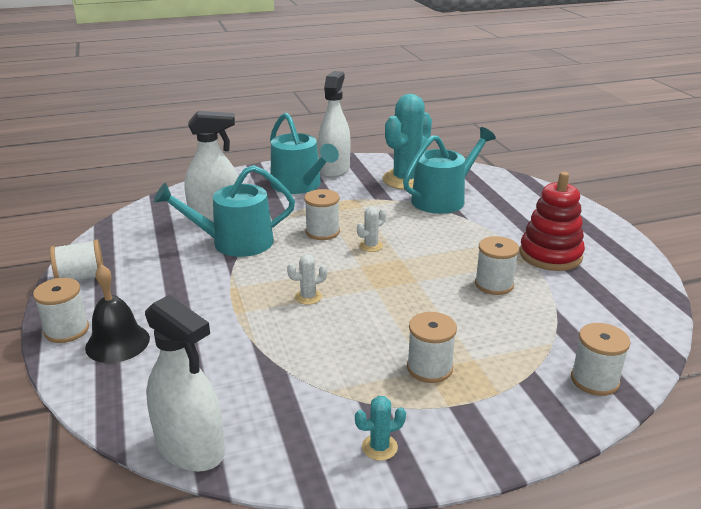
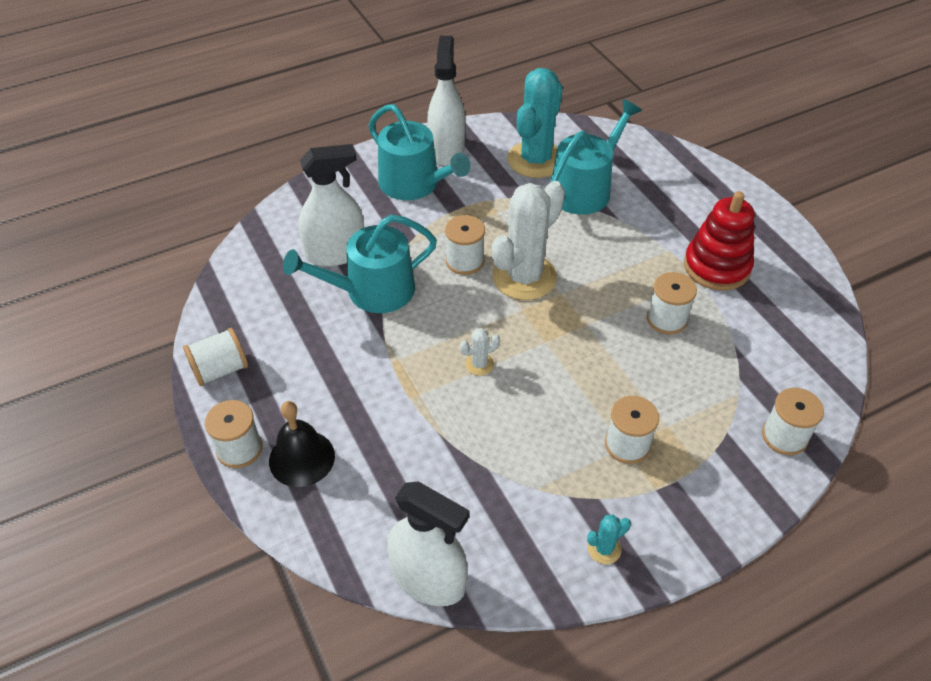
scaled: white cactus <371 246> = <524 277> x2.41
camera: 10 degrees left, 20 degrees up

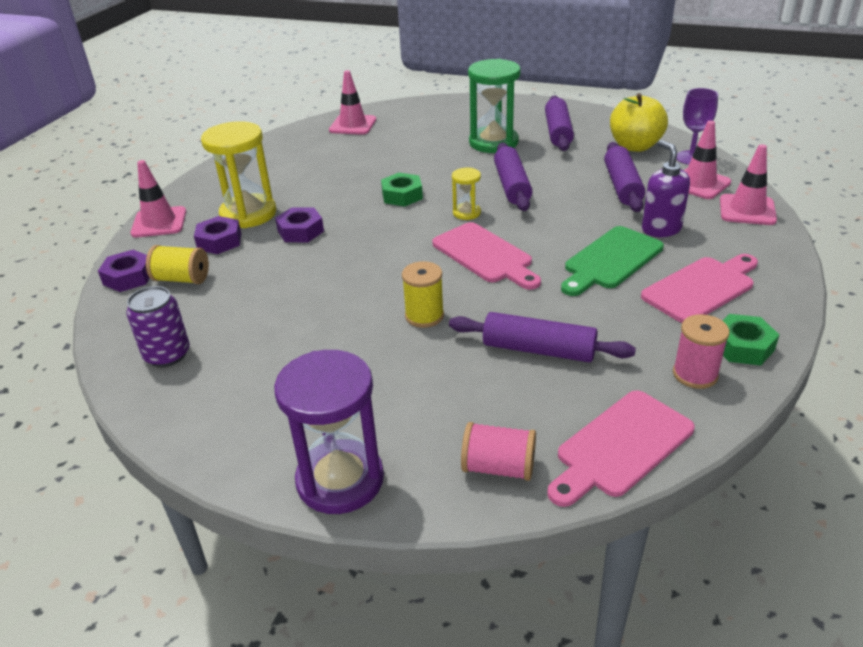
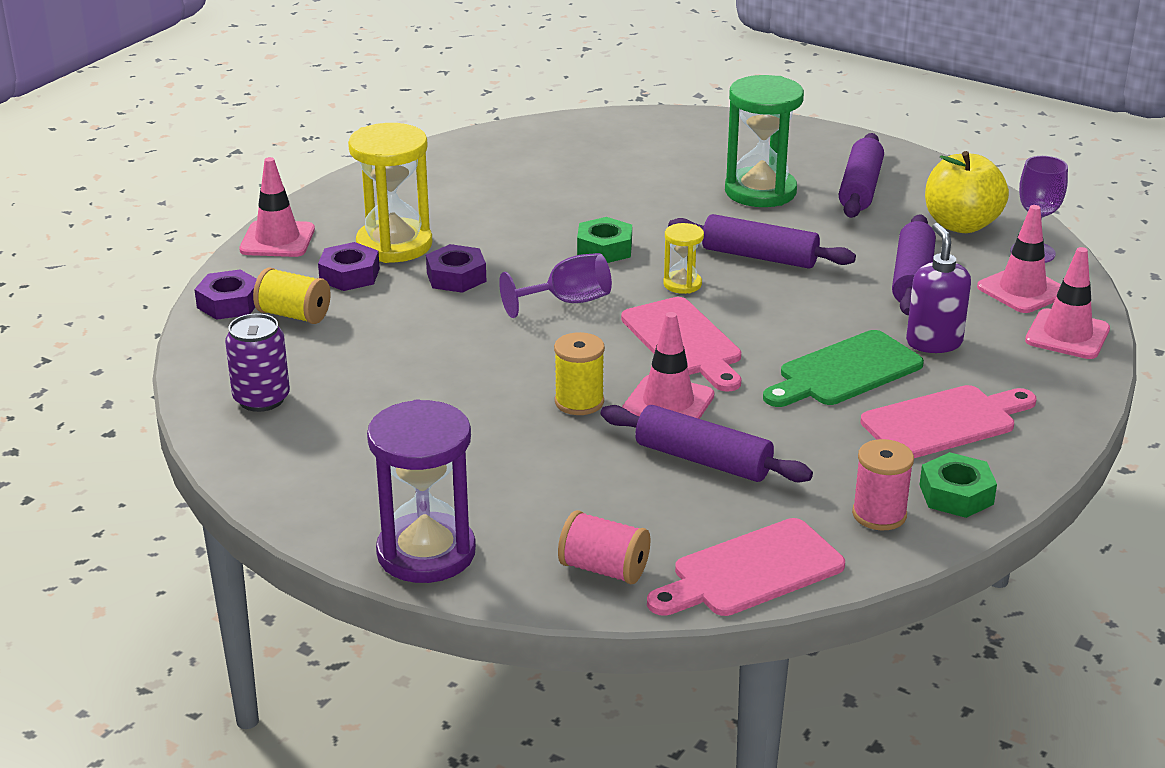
new: purple goblet <567 302>
shifted: pink traffic cone <353 125> to <668 403>
rotated: purple rolling pin <512 186> = <759 256> 75 degrees counterclockwise
camera: 10 degrees right, 5 degrees down

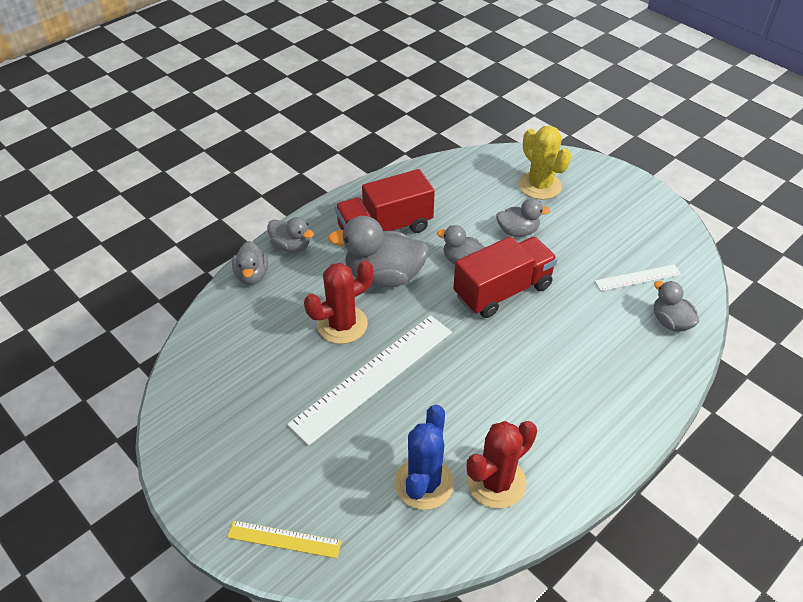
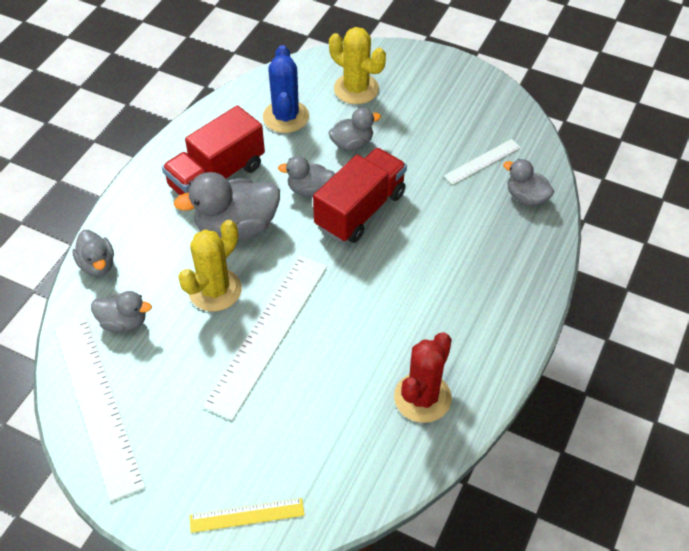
new: white ruler <98 404>
shifted: grey duck <291 246> to <123 322>; blue cactus <424 483> to <286 117>
repainted: red cactus <342 325> to yellow cactus <215 290>
camera: 20 degrees left, 5 degrees up

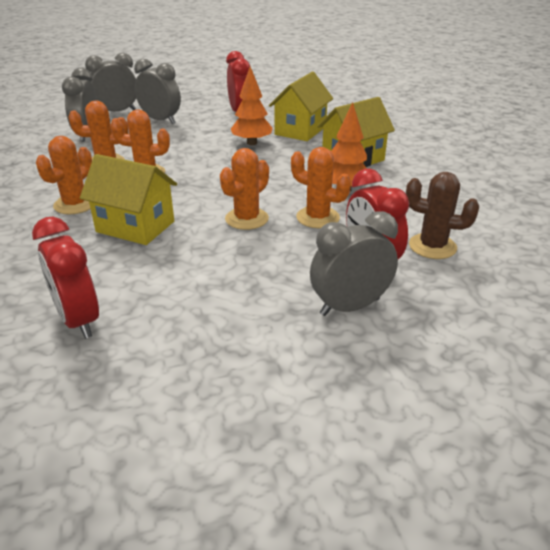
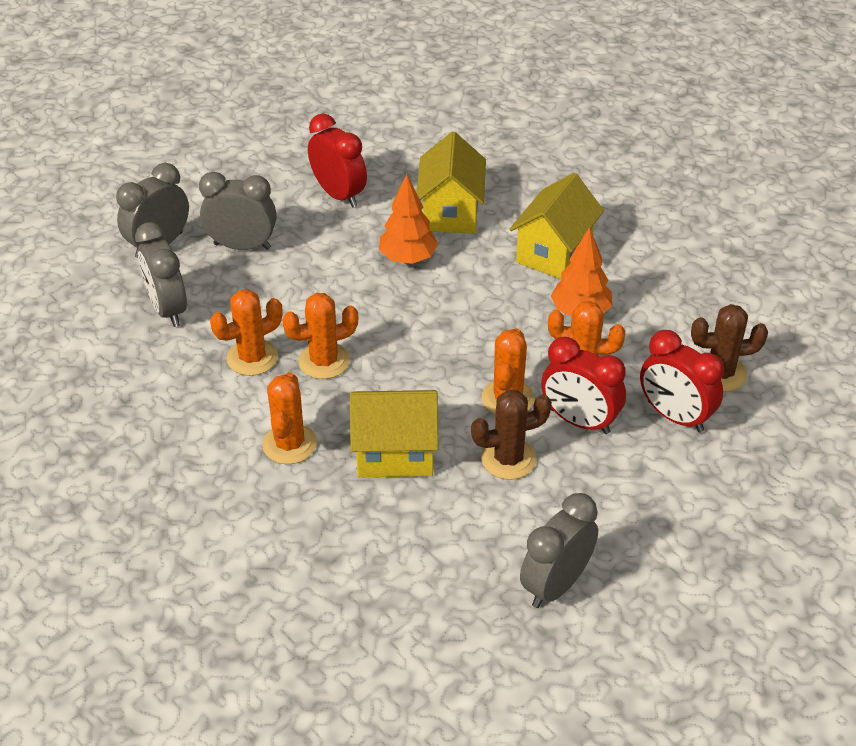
new: brown cactus <508 459>
shifted: red clock <78 320> to <579 421>; grey clock <350 307> to <556 585>
camera: 25 degrees left, 10 degrees up

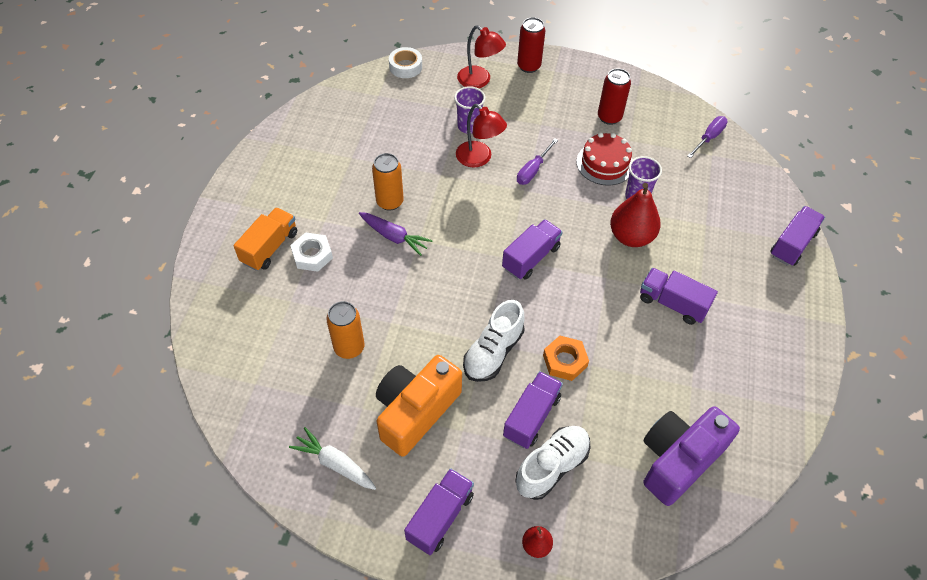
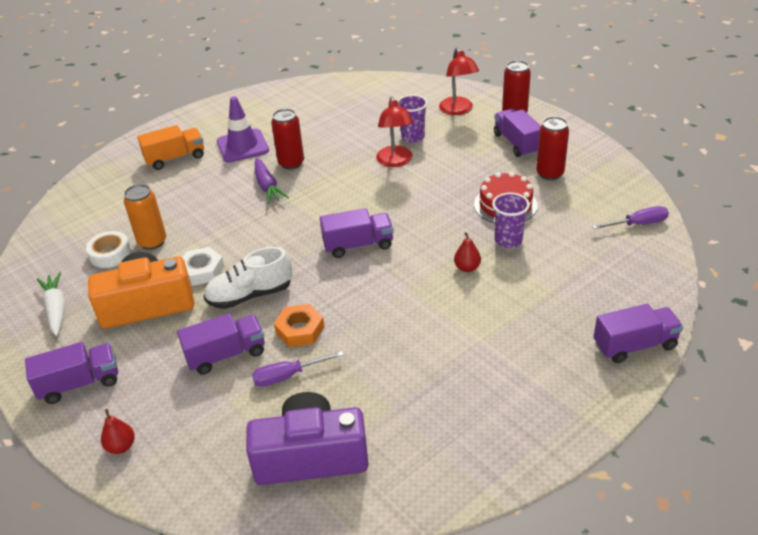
gone: white shoe <552 466>
new: purple traffic cone <242 146>
shifted: white nut <312 255> to <202 270>; white tape <405 67> to <110 254>; purple screwdriver <533 170> to <288 376>; purple truck <672 303> to <517 143>
repainted: orange can <390 202> to red can <291 163>
scaled: red pear <631 236> = <467 268> x0.49
camera: 40 degrees right, 15 degrees down

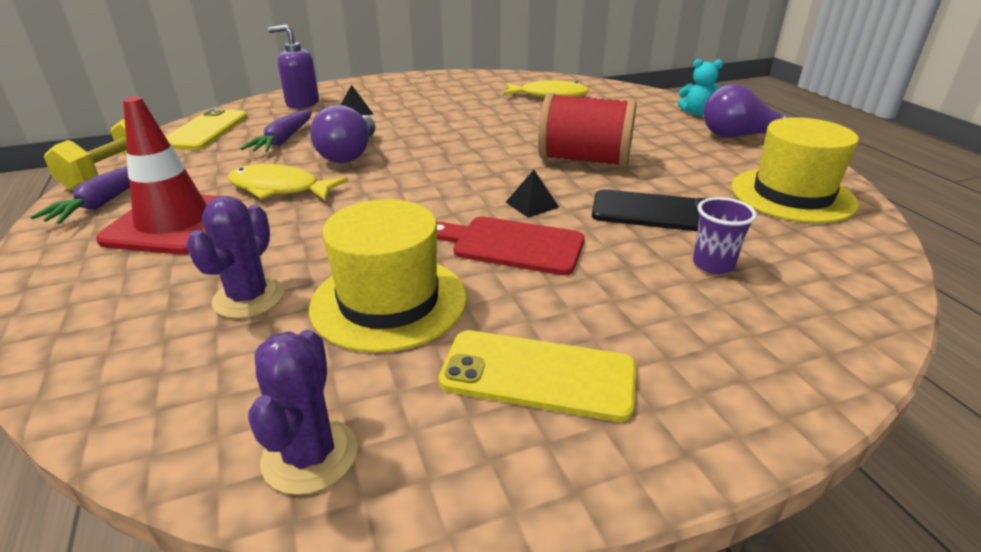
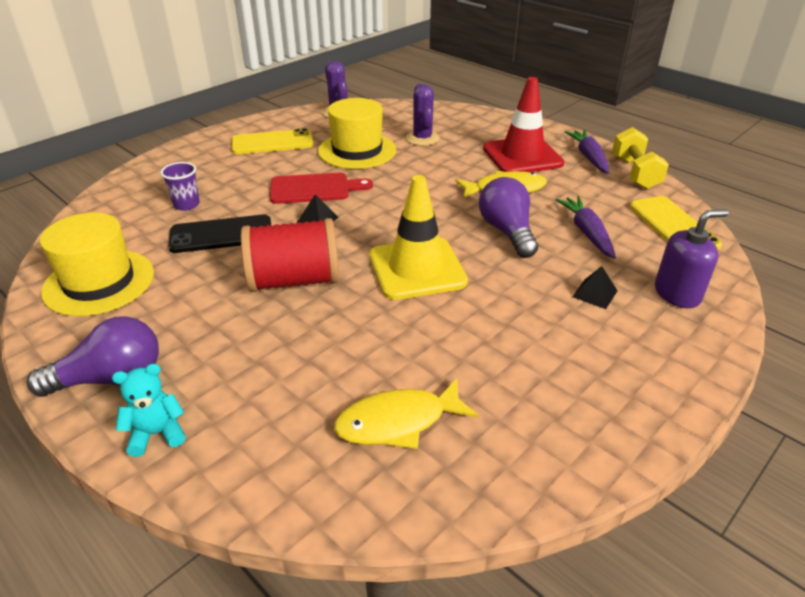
new: yellow traffic cone <417 269>
camera: 155 degrees right, 5 degrees up

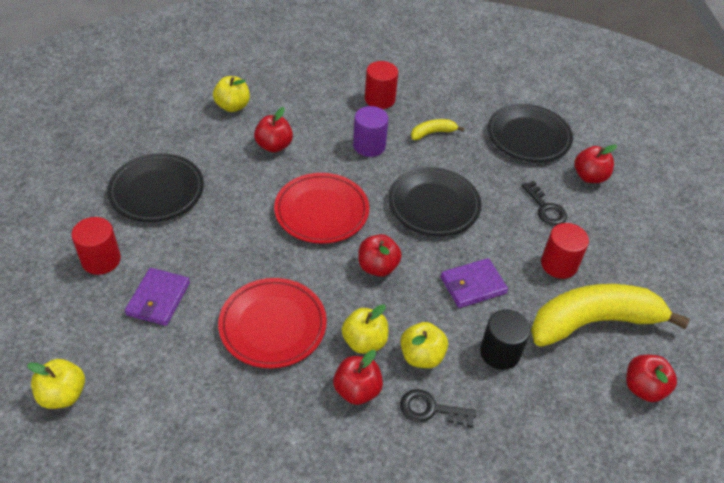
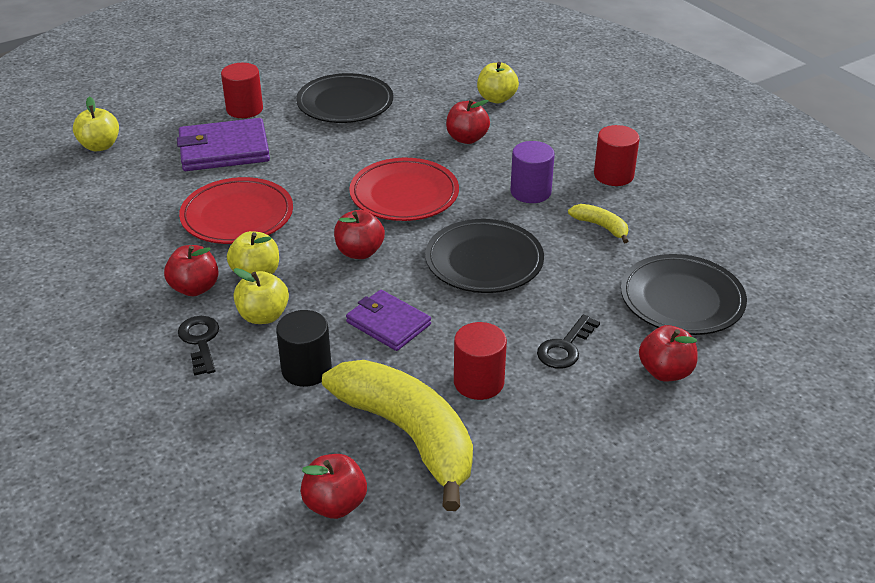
scaled: purple wallet <158 299> = <224 150> x1.52
camera: 65 degrees right, 10 degrees down

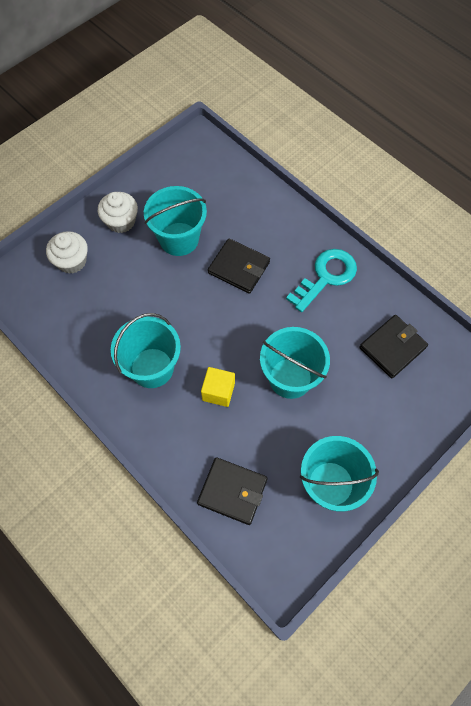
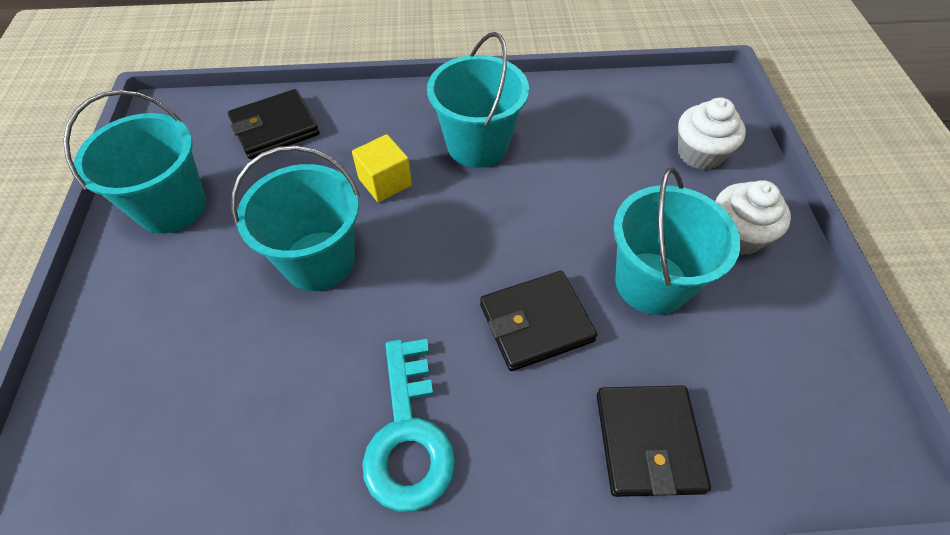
shifted: black wallet <392 347> to <648 442>
camera: 130 degrees right, 10 degrees down

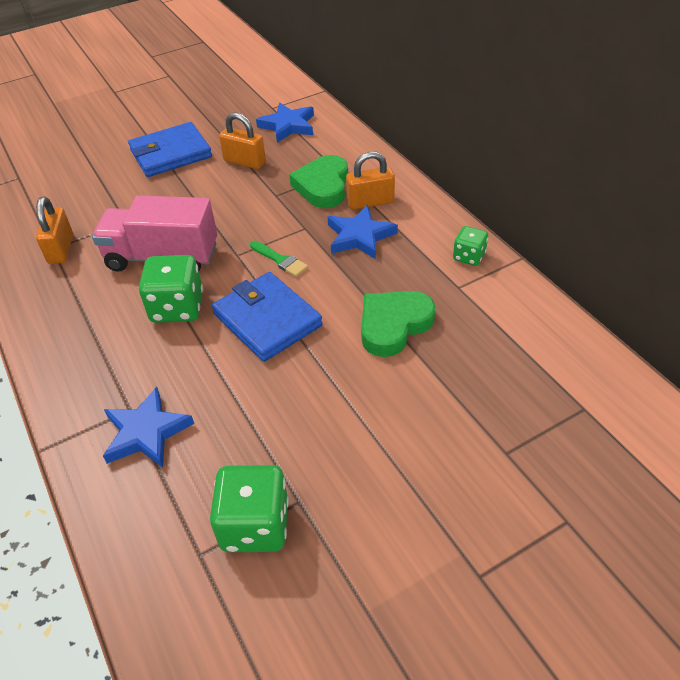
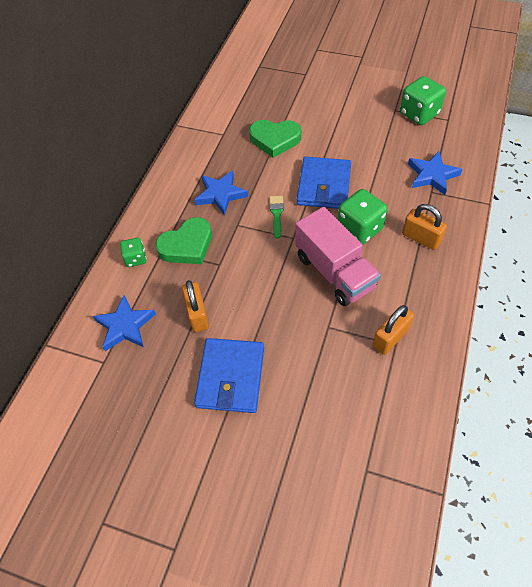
shifted: orange padlock <370 202> to <421 238>; green dice <469 256> to <135 258>
rotated: blue wallet <171 154> = <230 377> 75 degrees clockwise
camera: 130 degrees left, 10 degrees up

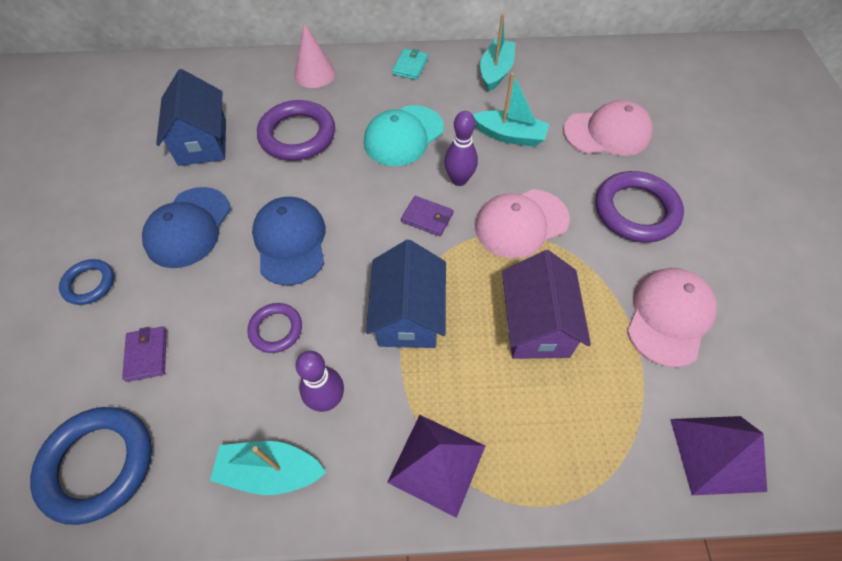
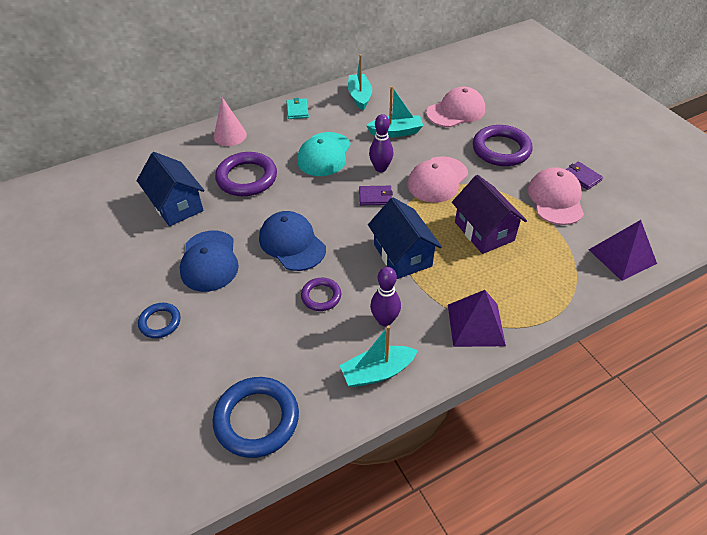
shifted: purple wallet <147 355> to <582 177>
camera: 25 degrees left, 10 degrees down

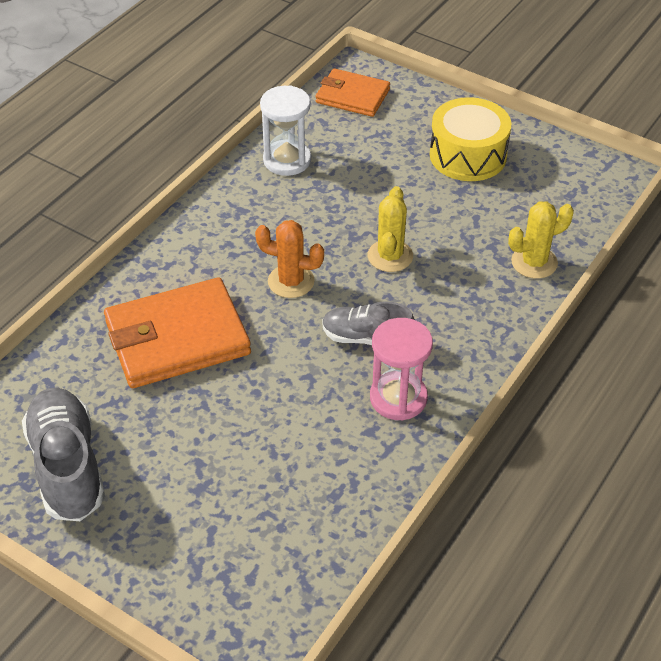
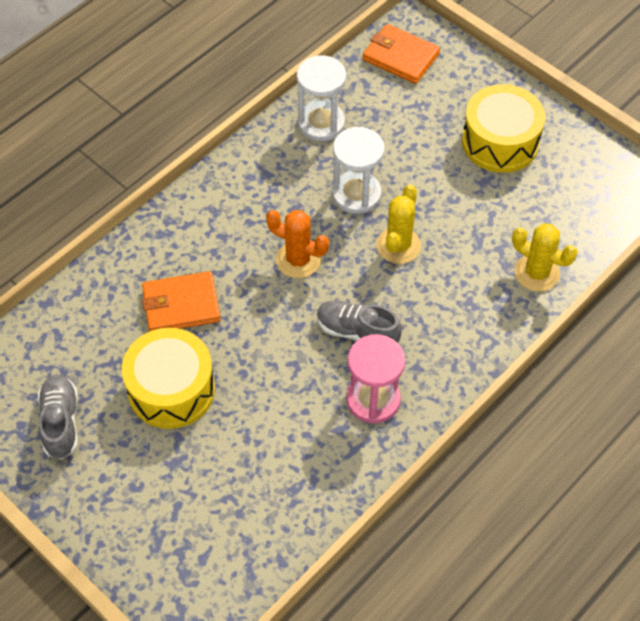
new: yellow drum <171 389>; white hourglass <356 194>
rotated: yellow cactus <534 262> = <536 273> 45 degrees clockwise
scaled: grey shoe <67 467> = <61 422> x0.64; orange wallet <177 338> = <181 305> x0.61
camera: 10 degrees right, 10 degrees up

